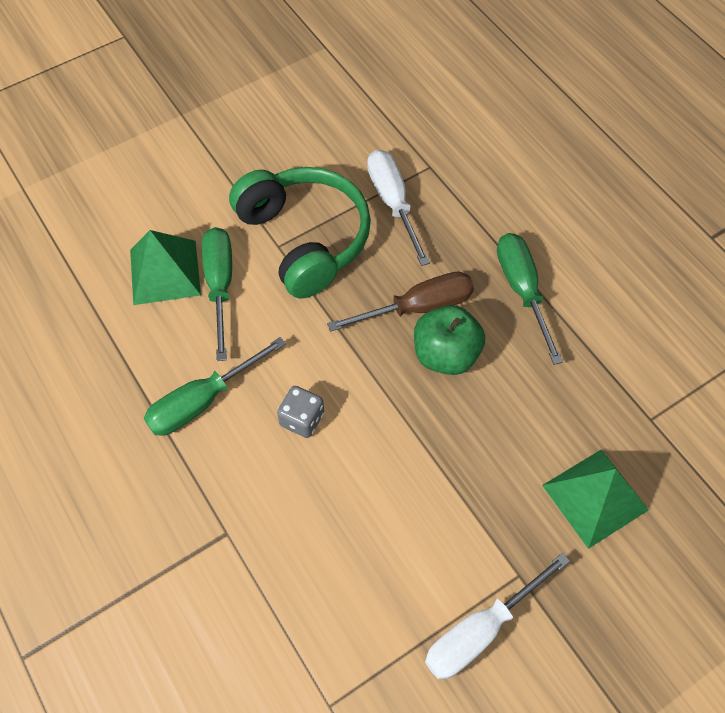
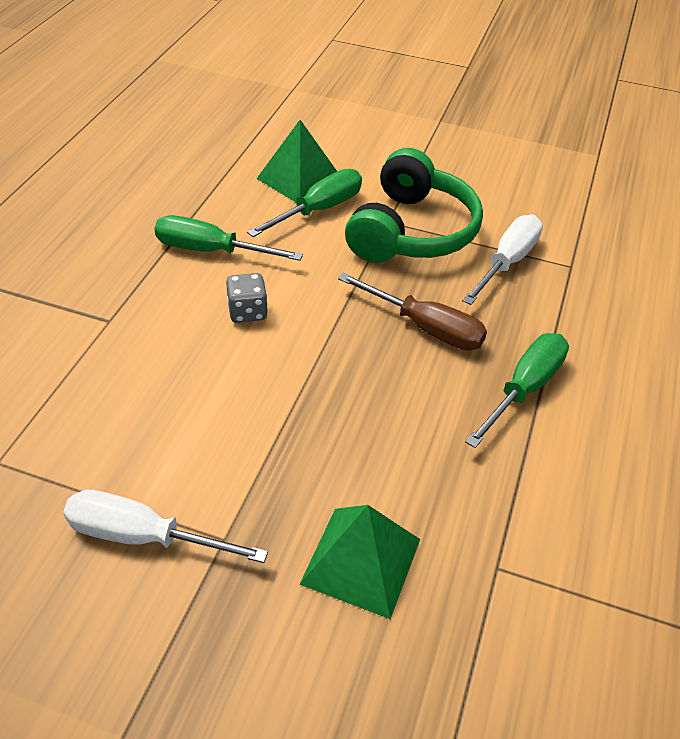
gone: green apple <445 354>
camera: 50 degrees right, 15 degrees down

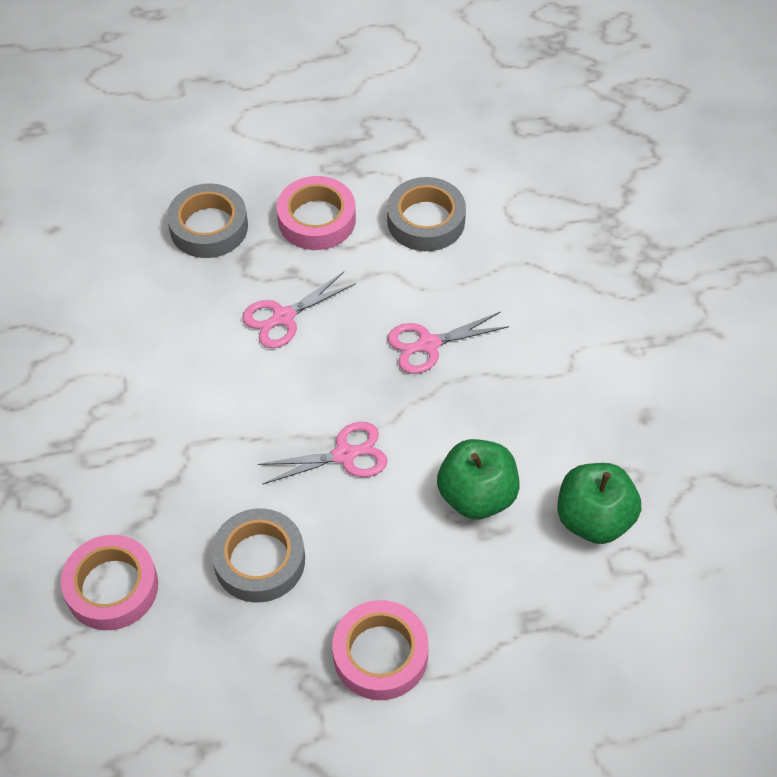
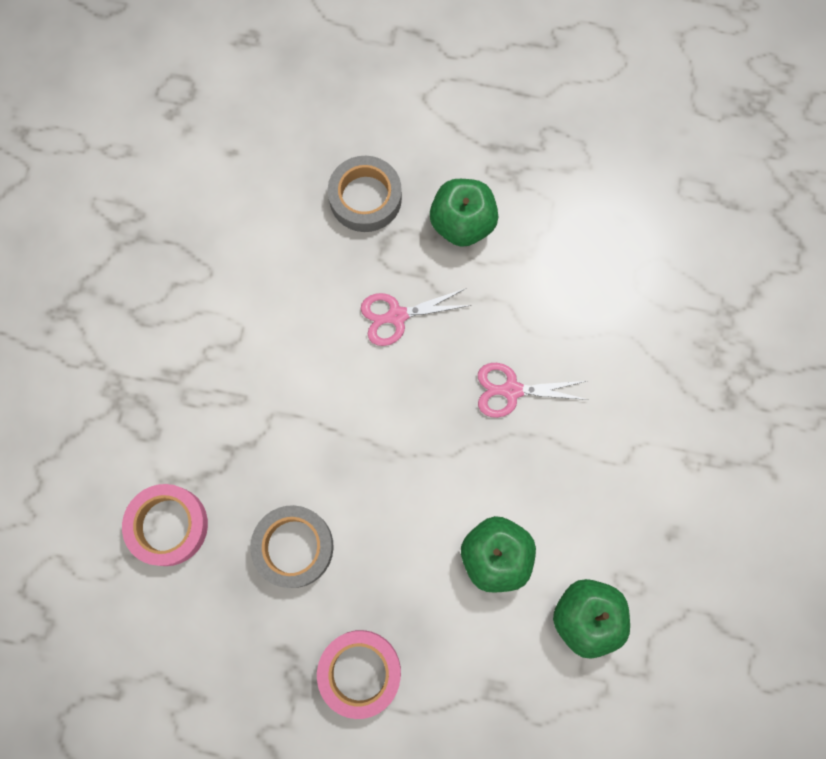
gone: pink scissors <344 455>; grey tape <426 221>
swapped: pink tape <317 219> to green apple <462 223>
camera: 20 degrees right, 20 degrees up

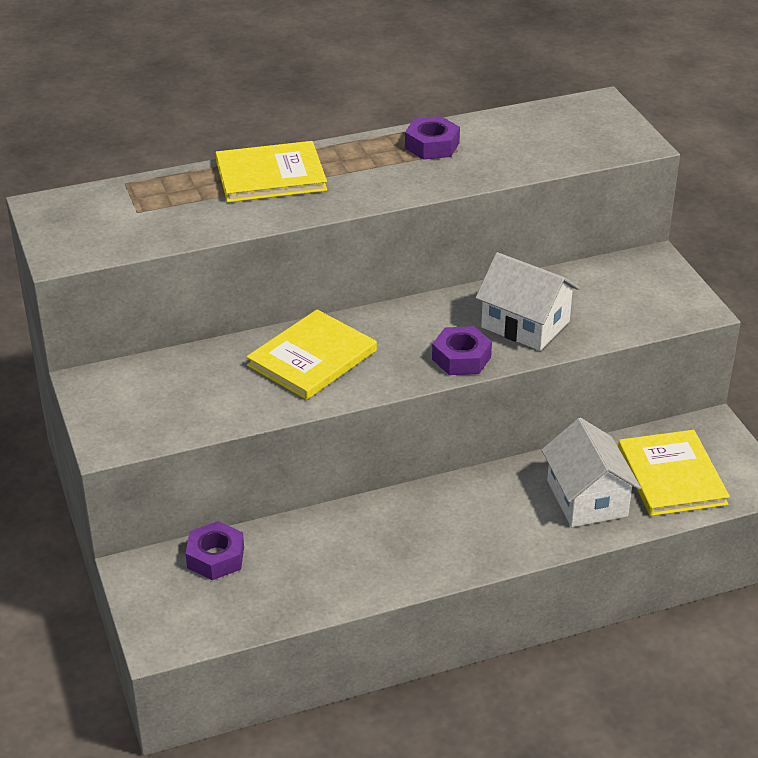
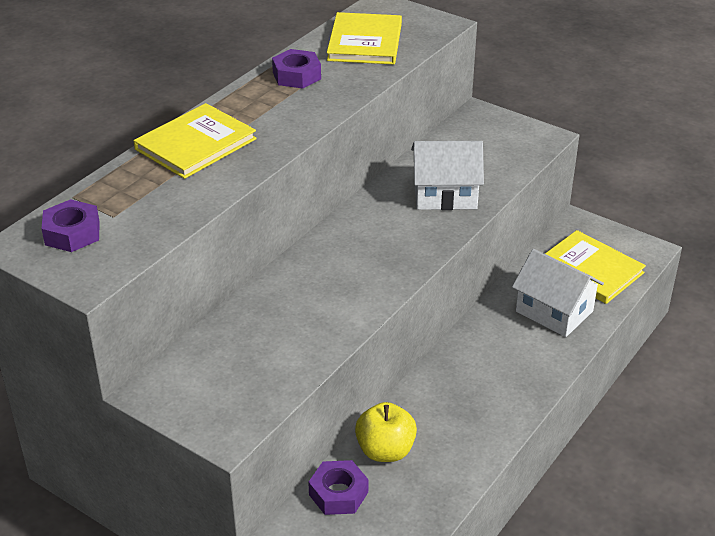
new: yellow apple <385 451>
shifted: yellow book <312 358> to <365 42>; purple nut <461 358> to <72 233>
camera: 35 degrees left, 0 degrees up

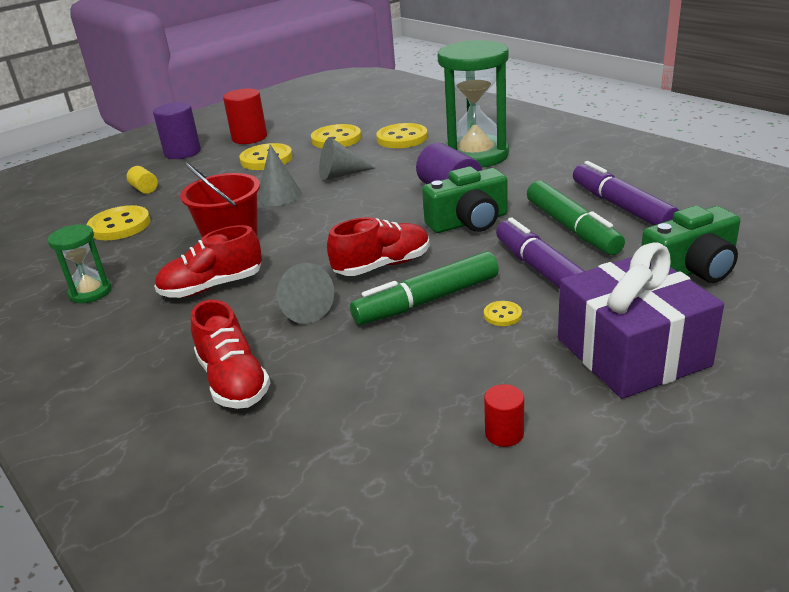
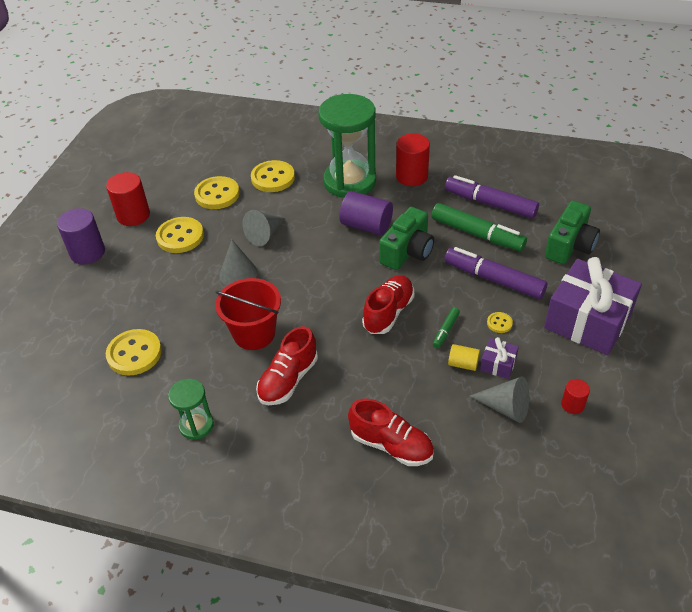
new: red cylinder <411 176>; purple gift <498 364>
shifted: yellow cylinder <144 189> to <463 364>; grey cone <302 309> to <505 407>
scaled: green marker <427 301> = <445 331> x0.47
camera: 35 degrees left, 15 degrees up

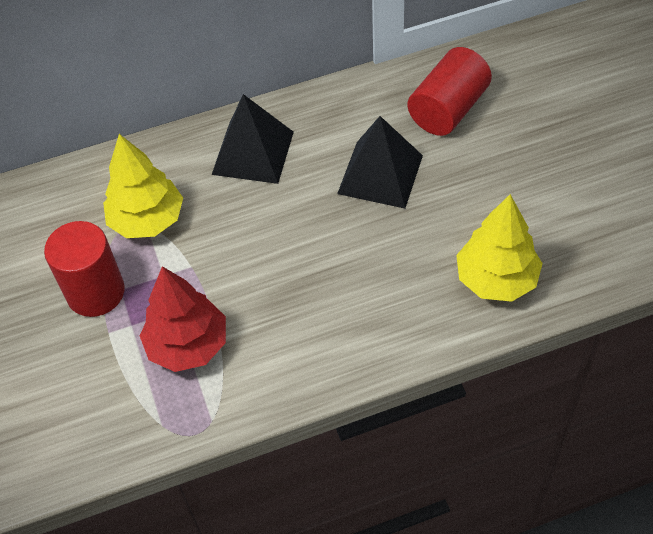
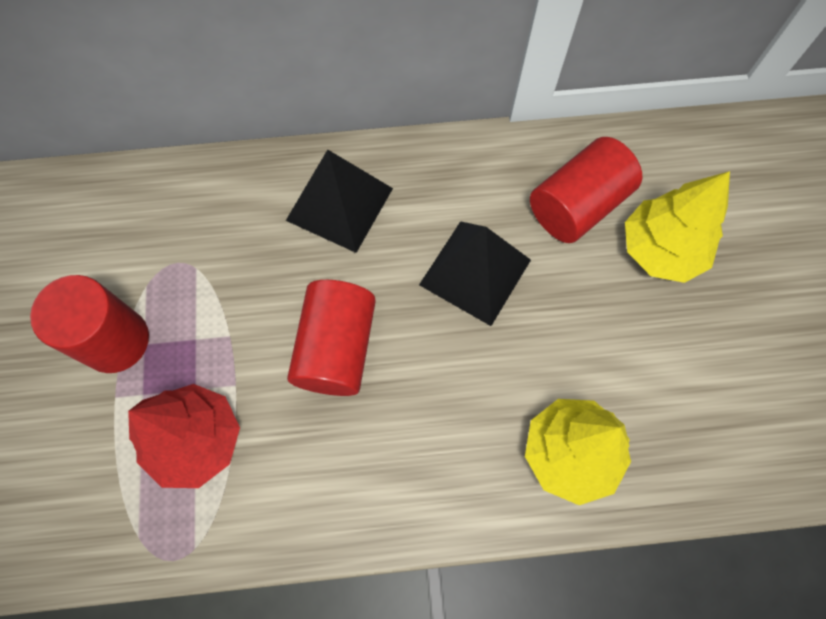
new: red cylinder <336 348>
shifted: yellow tree <147 220> to <660 250>
camera: 10 degrees right, 15 degrees up

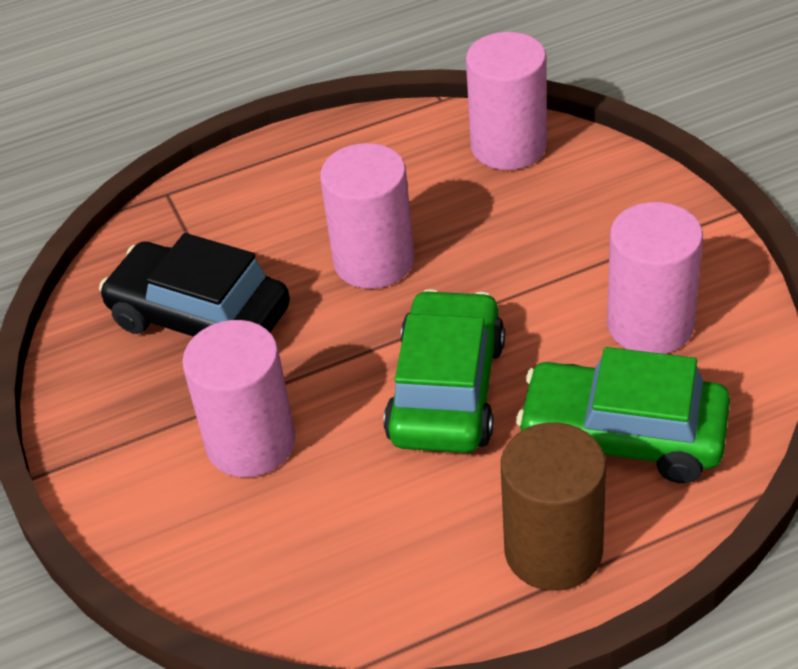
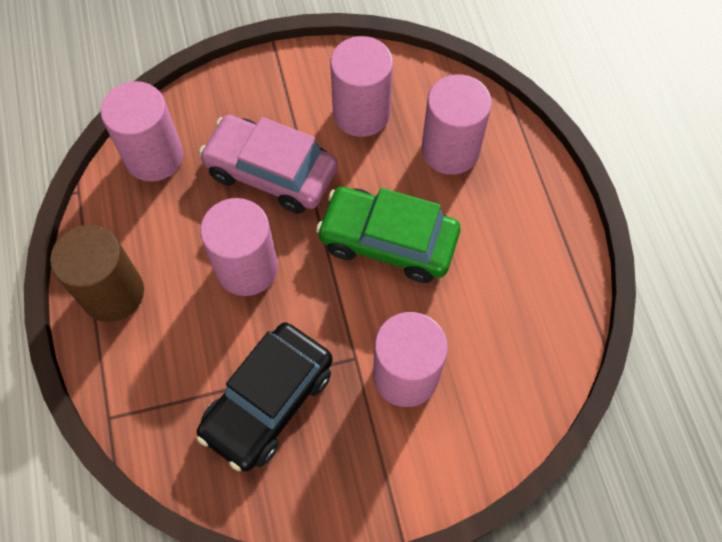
new: pink car <271 172>
shifted: brown cylinder <553 551> to <113 293>
swapped: green car <623 436> to pink cylinder <450 150>
camera: 85 degrees left, 20 degrees up

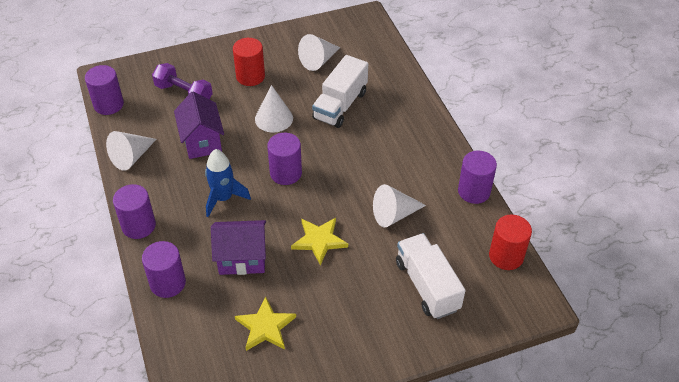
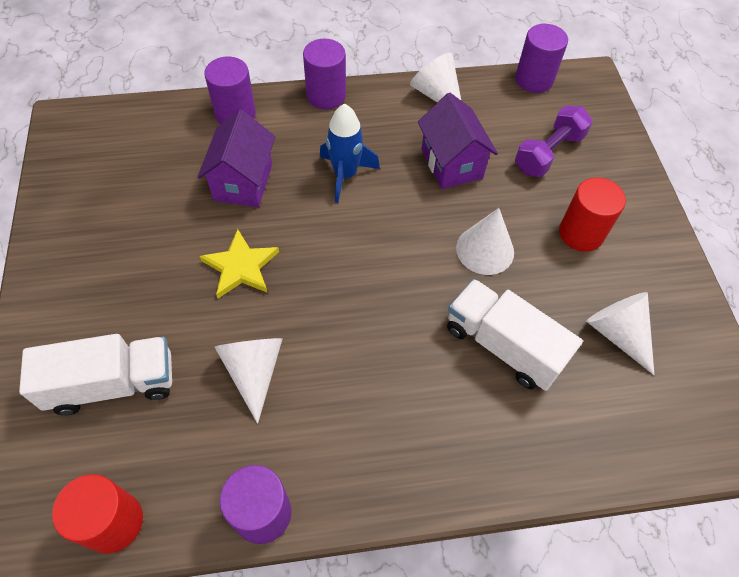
gone: yellow star <265 327>; purple cylinder <286 173>
rotated: purple house <202 141> = <451 163> 75 degrees clockwise
camera: 100 degrees right, 10 degrees up

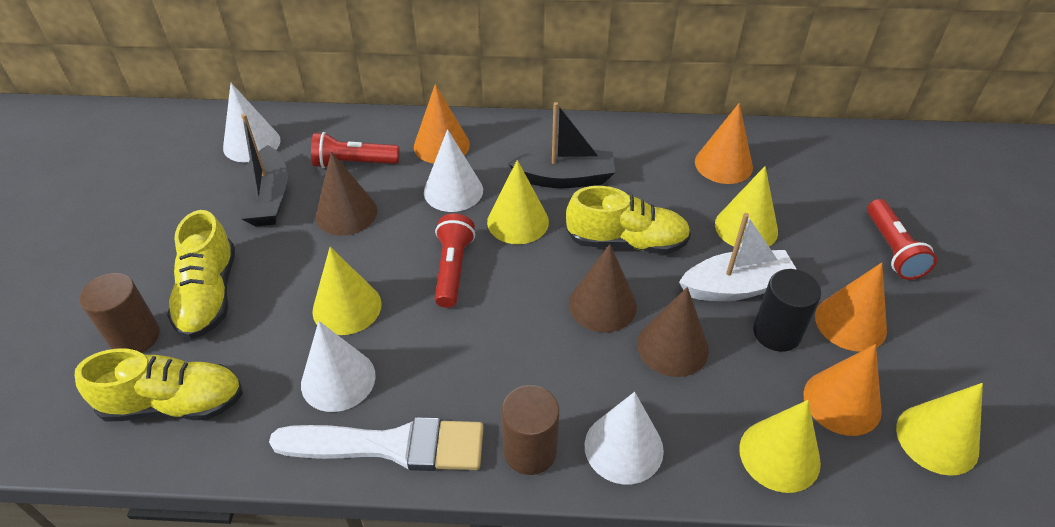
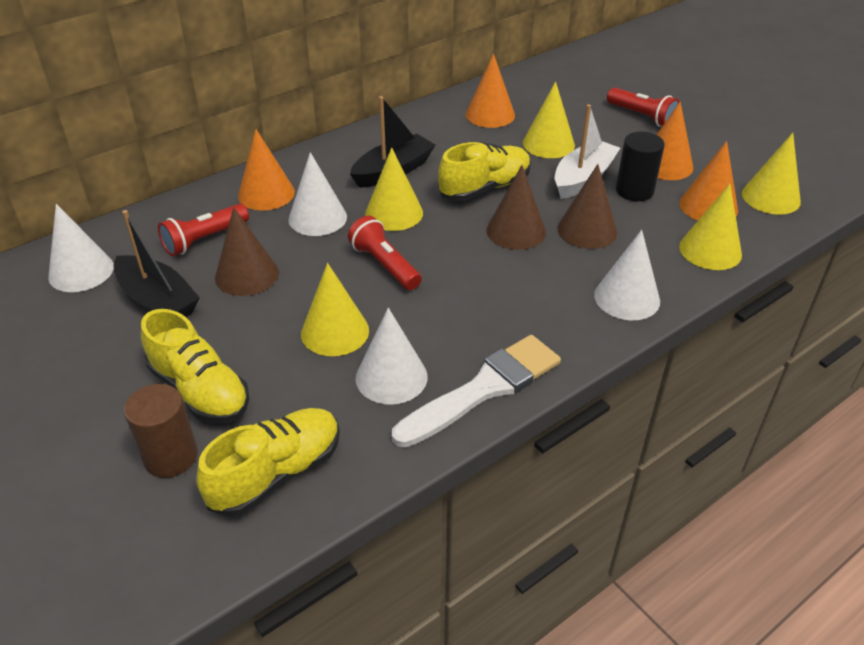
gone: brown cylinder <530 451>
camera: 40 degrees left, 5 degrees down

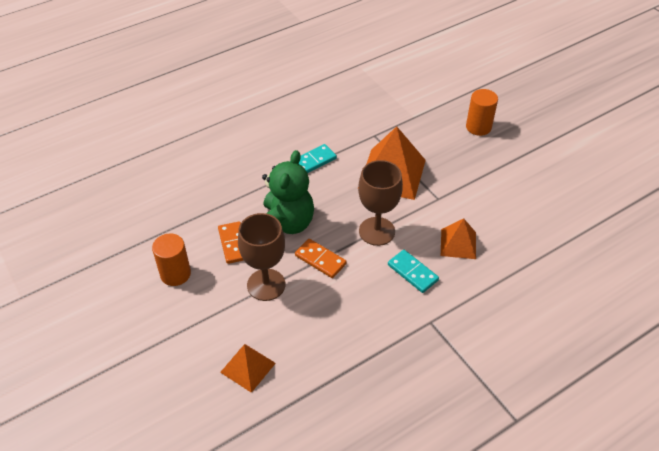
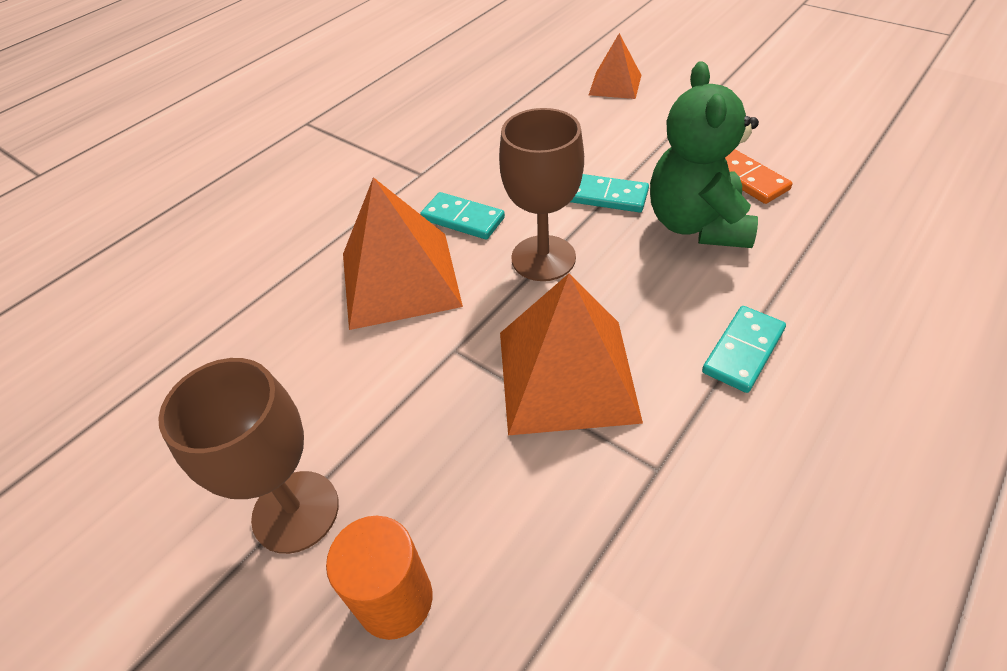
gone: orange cylinder <175 274>
shifted: brown goblet <266 285> to <296 511>
repainted: orange domino <320 260> to turquoise domino <607 196>
scaled: orange pyramid <458 243> = <400 279> x1.77
camera: 165 degrees right, 0 degrees up

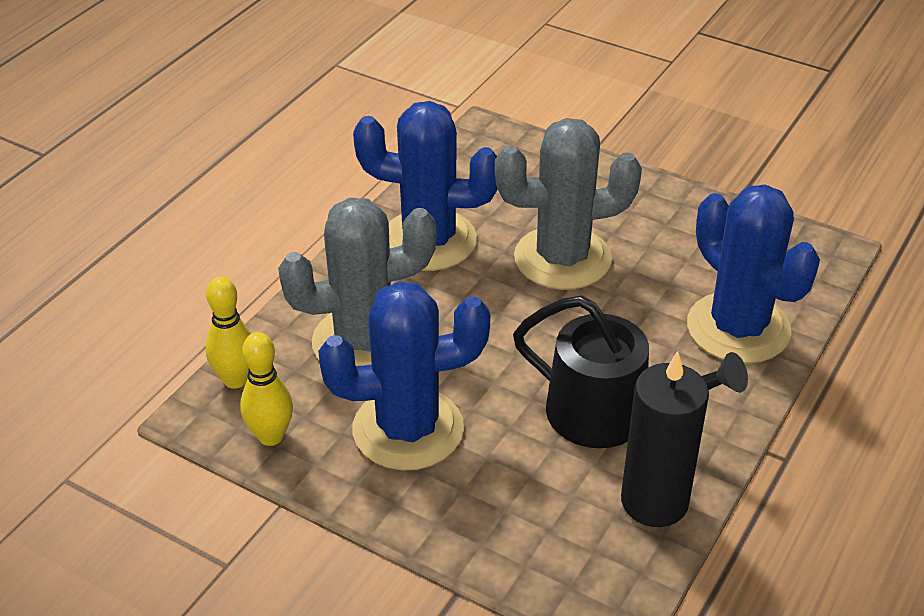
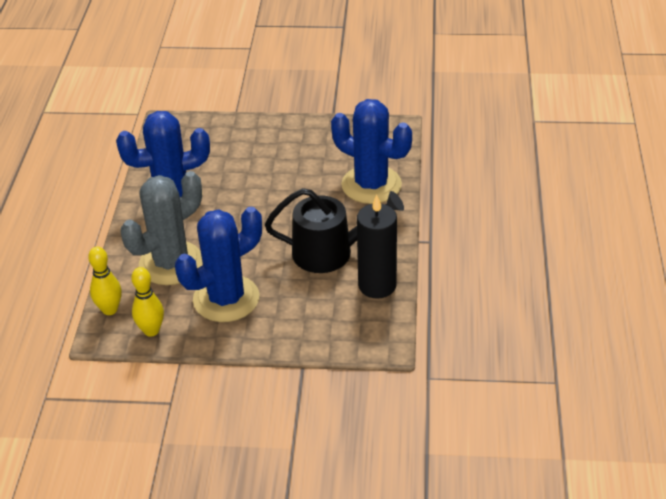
gone: grey cactus <562 258>
camera: 25 degrees left, 0 degrees up

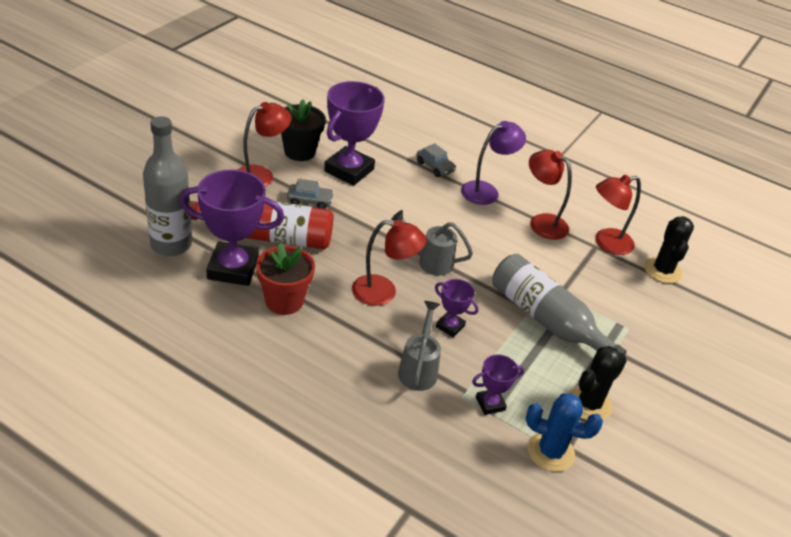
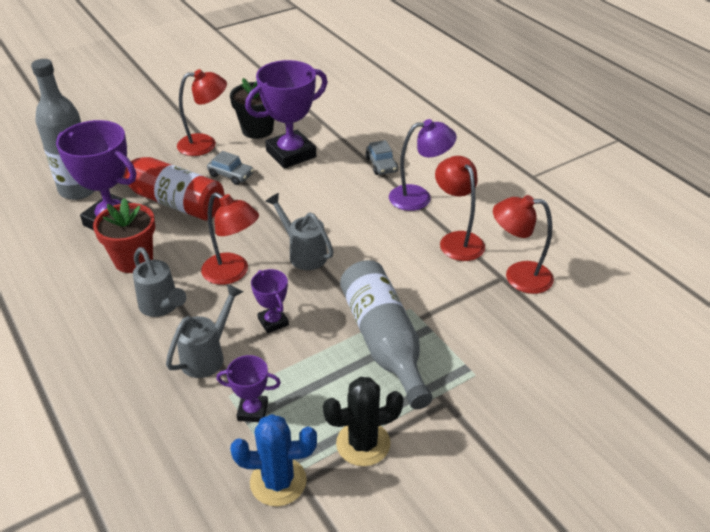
gone: black cactus <662 270>
new: grey watering can <162 307>
rotated: blue cactus <550 452> = <278 481> 45 degrees counterclockwise
camera: 30 degrees right, 0 degrees up

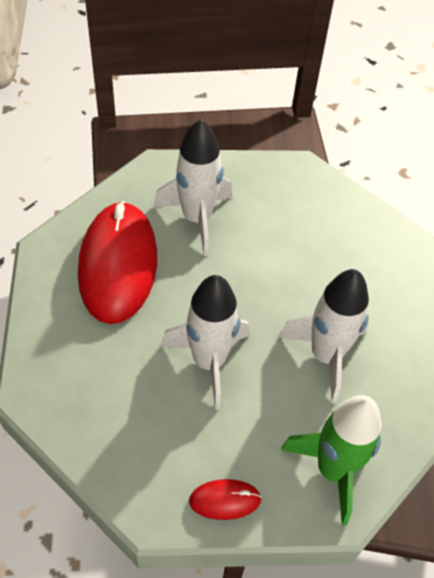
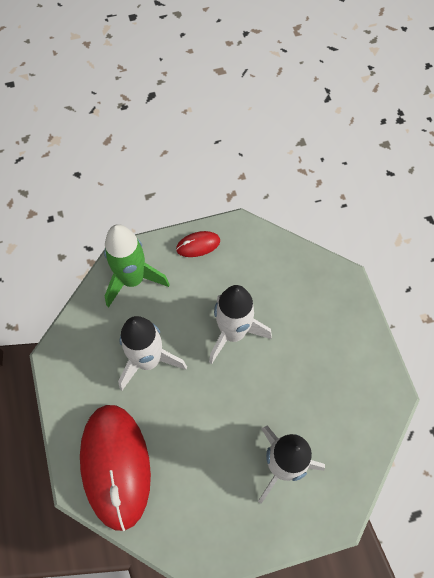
shifted: red mouse <118 265> to <116 465>
camera: 170 degrees right, 10 degrees up

